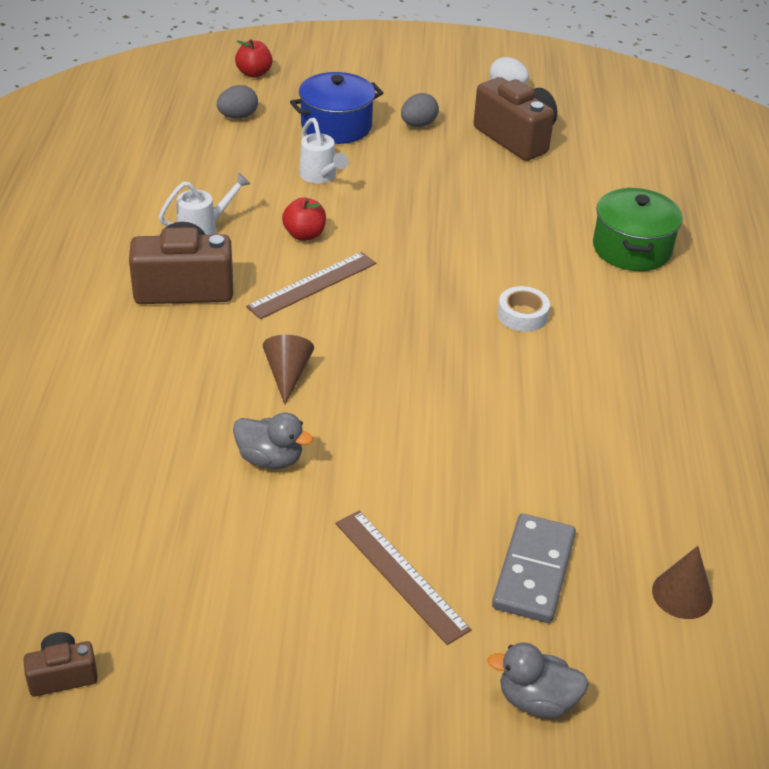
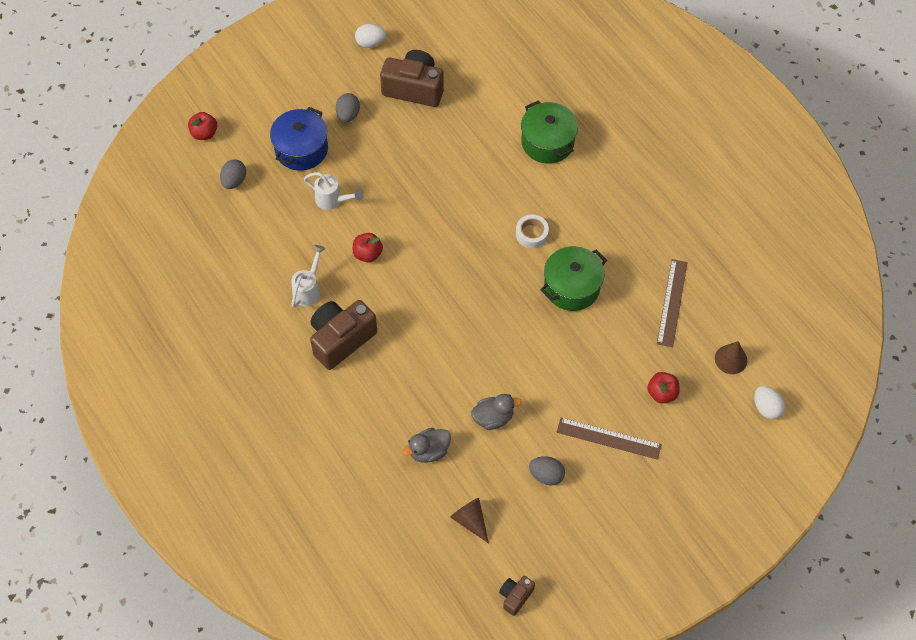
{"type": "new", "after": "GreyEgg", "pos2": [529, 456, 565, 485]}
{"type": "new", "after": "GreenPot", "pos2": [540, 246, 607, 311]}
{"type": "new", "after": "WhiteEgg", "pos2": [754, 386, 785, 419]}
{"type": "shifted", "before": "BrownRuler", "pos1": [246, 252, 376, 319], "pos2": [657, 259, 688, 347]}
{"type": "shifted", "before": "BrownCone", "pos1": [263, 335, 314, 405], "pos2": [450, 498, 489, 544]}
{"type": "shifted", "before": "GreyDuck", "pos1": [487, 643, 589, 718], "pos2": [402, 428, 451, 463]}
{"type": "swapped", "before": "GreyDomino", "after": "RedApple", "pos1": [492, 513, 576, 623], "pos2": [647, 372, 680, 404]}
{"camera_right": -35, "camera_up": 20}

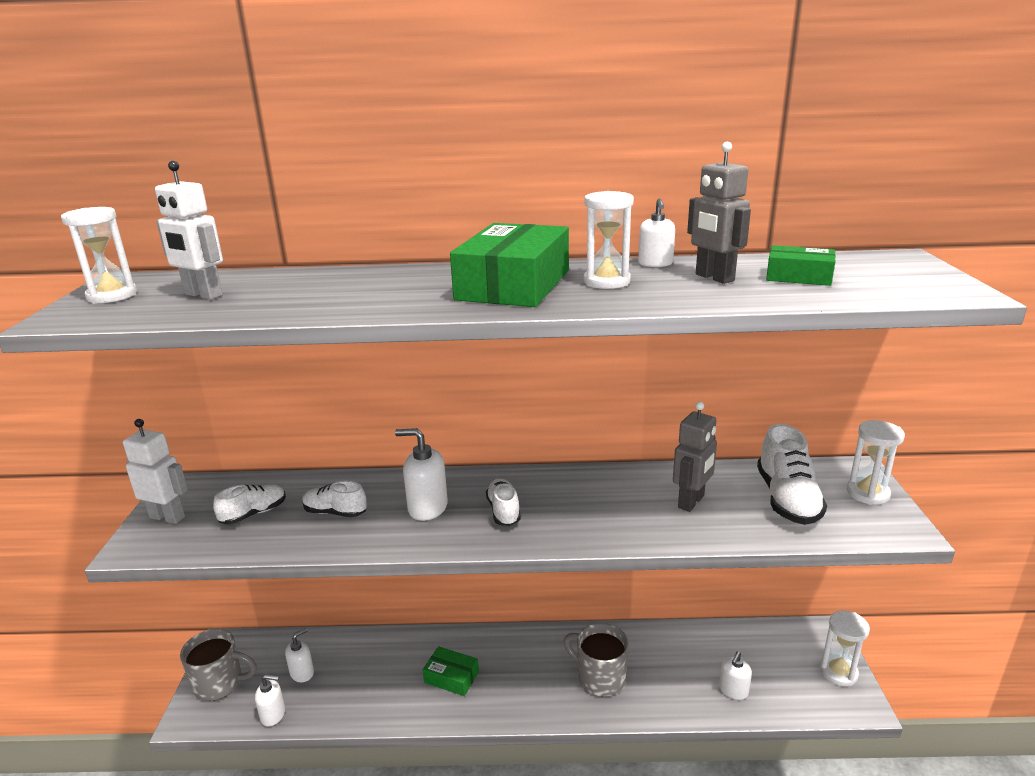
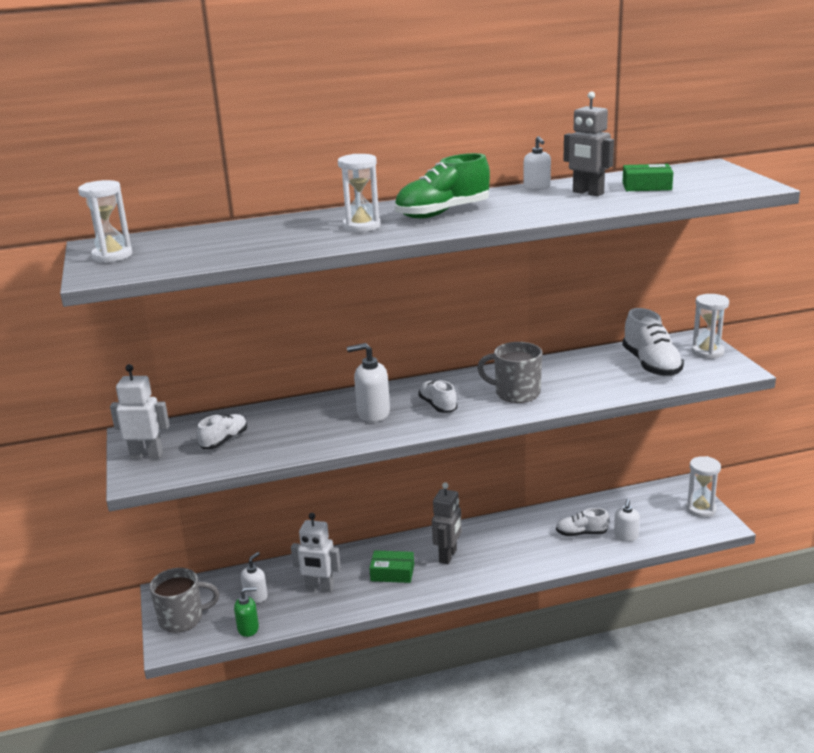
{"type": "shifted", "before": "WhiteRobot", "pos1": [155, 161, 223, 300], "pos2": [291, 513, 341, 592]}
{"type": "shifted", "before": "WhiteShoe", "pos1": [302, 481, 367, 517], "pos2": [556, 508, 609, 536]}
{"type": "shifted", "before": "GreyMug", "pos1": [564, 623, 629, 696], "pos2": [477, 342, 543, 403]}
{"type": "shifted", "before": "WhiteHourglass", "pos1": [584, 191, 634, 289], "pos2": [338, 154, 381, 232]}
{"type": "shifted", "before": "GreyRobot", "pos1": [673, 401, 717, 512], "pos2": [432, 482, 462, 564]}
{"type": "swapped", "before": "GreenBox", "after": "GreenShoe", "pos1": [450, 223, 569, 307], "pos2": [395, 153, 490, 219]}
{"type": "repainted", "before": "WhiteSoapDispenser", "after": "GreenSoapDispenser", "pos1": [255, 674, 285, 727], "pos2": [234, 587, 259, 637]}
{"camera_right": -15, "camera_up": 0}

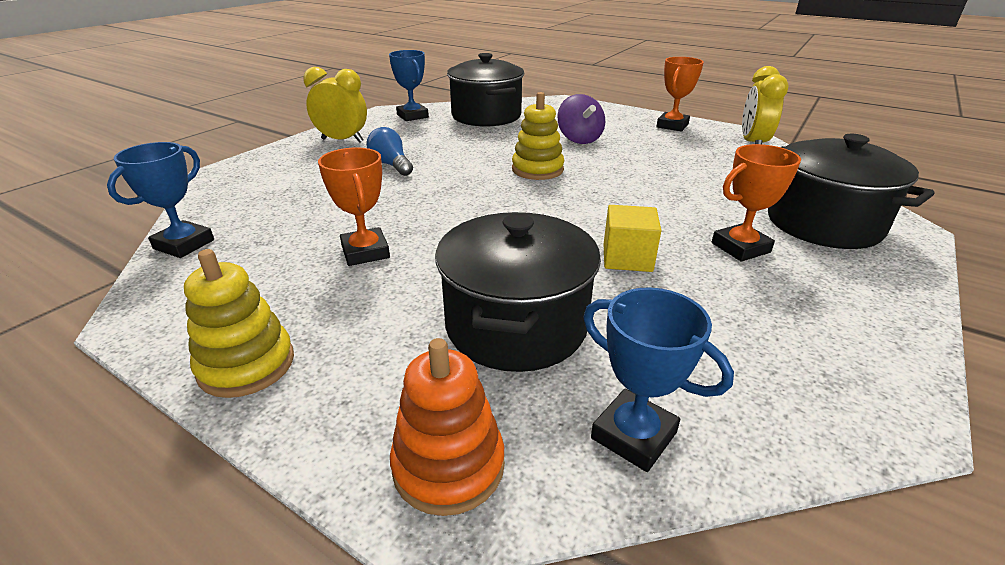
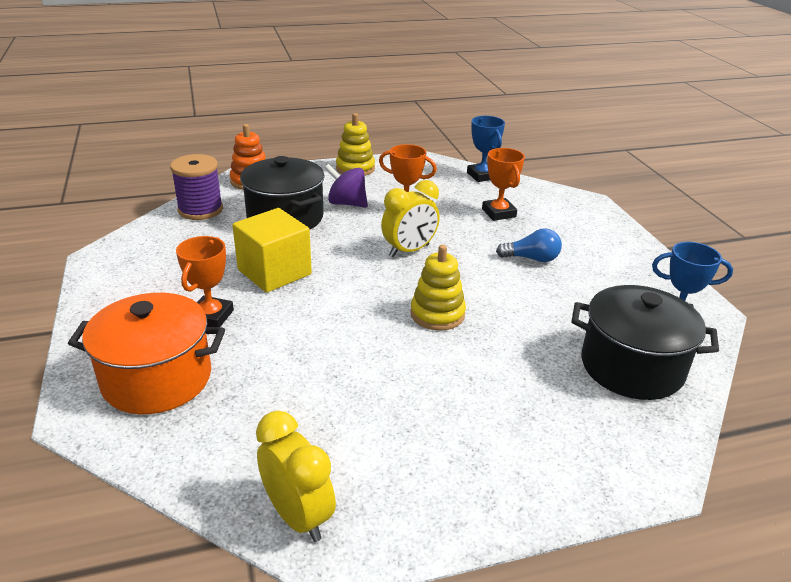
{"type": "shifted", "before": "YellowClock", "pos1": [303, 67, 367, 143], "pos2": [381, 180, 440, 257]}
{"type": "shifted", "before": "PurpleSpinningTop", "pos1": [557, 94, 605, 144], "pos2": [325, 164, 368, 208]}
{"type": "shifted", "before": "OrangeTrophy", "pos1": [656, 57, 704, 132], "pos2": [482, 148, 525, 221]}
{"type": "swapped", "before": "BlueTrophy", "after": "PurpleSpool", "pos1": [583, 287, 734, 472], "pos2": [170, 154, 223, 220]}
{"type": "repainted", "before": "BlackPot", "after": "OrangePot", "pos1": [768, 134, 935, 249], "pos2": [68, 293, 225, 414]}
{"type": "scaled", "before": "YellowCube", "pos1": [604, 205, 661, 272], "pos2": [232, 208, 312, 293], "scale": 1.58}
{"camera_right": 130, "camera_up": 0}

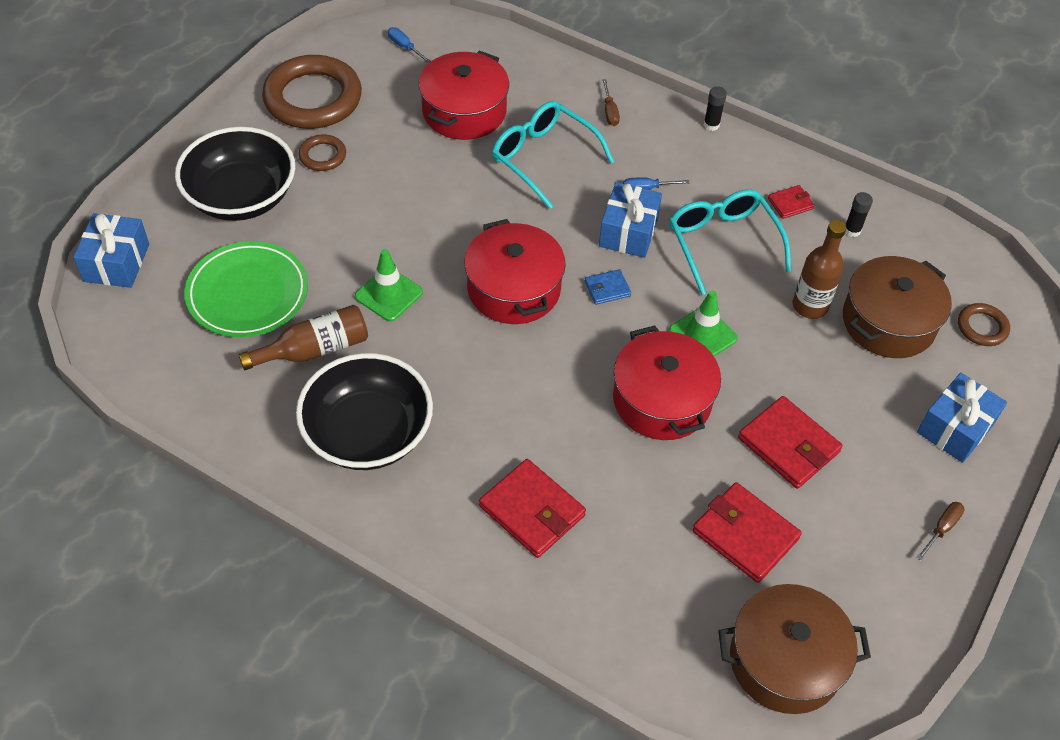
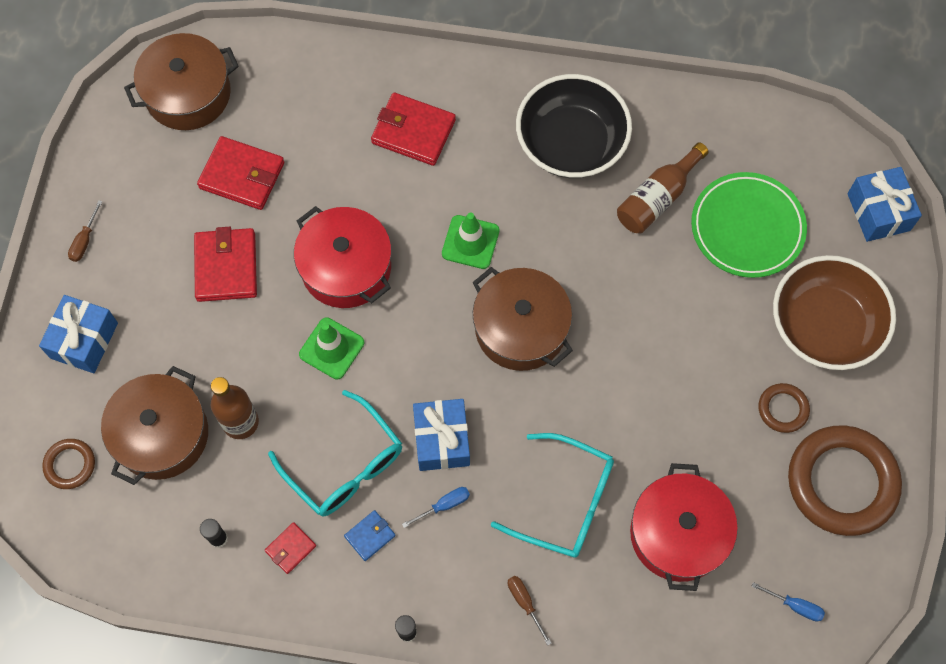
{"type": "shifted", "before": "GreenTrafficCone", "pos1": [355, 249, 423, 321], "pos2": [442, 213, 499, 269]}
{"type": "shifted", "before": "BlueWallet", "pos1": [585, 269, 631, 305], "pos2": [344, 510, 396, 561]}
{"type": "repainted", "before": "BlackBowl", "after": "BrownBowl", "pos1": [175, 127, 295, 221], "pos2": [773, 255, 896, 370]}
{"type": "repainted", "before": "RedPot", "after": "BrownPot", "pos1": [464, 219, 566, 324], "pos2": [473, 267, 573, 371]}
{"type": "rotated", "before": "RedWallet", "pos1": [738, 396, 843, 489], "pos2": [194, 227, 257, 302], "turn": 60}
{"camera_right": 160, "camera_up": 15}

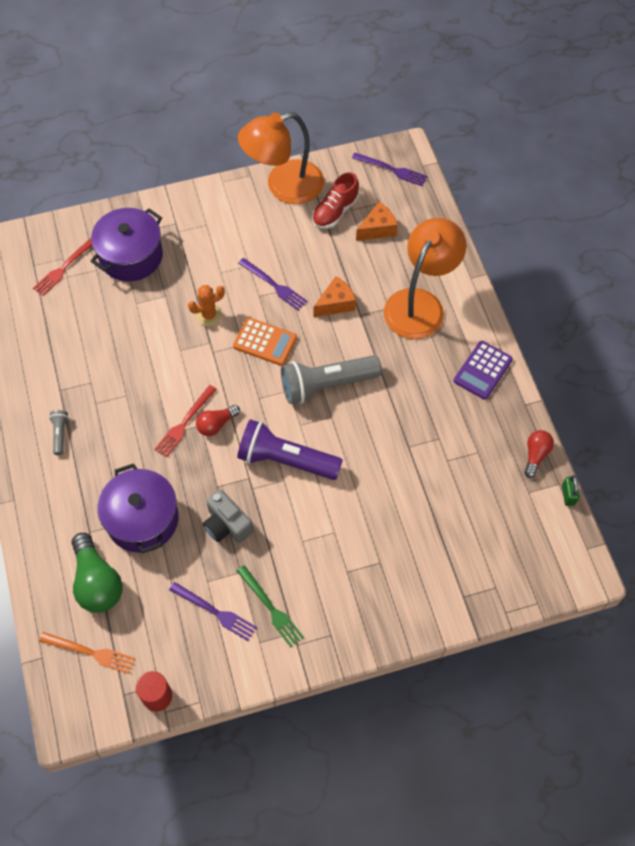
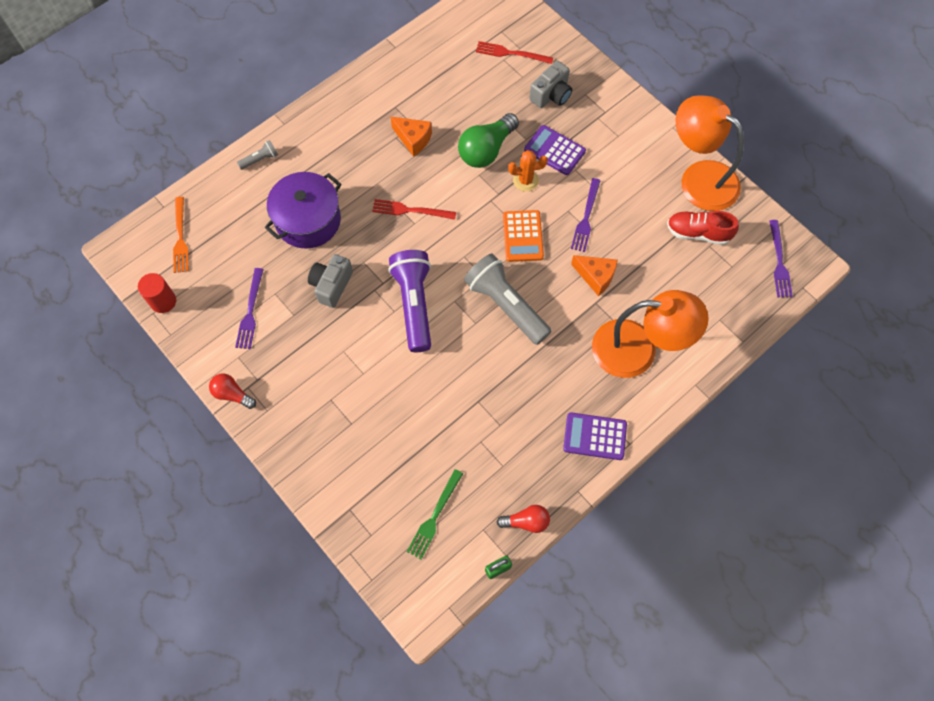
{"type": "new", "after": "PurpleCalculator", "pos2": [524, 125, 586, 175]}
{"type": "shifted", "before": "GreyFlashlight", "pos1": [49, 410, 69, 455], "pos2": [237, 140, 278, 170]}
{"type": "shifted", "before": "GreenLightBulb", "pos1": [72, 533, 123, 613], "pos2": [458, 113, 519, 168]}
{"type": "shifted", "before": "RedLightBulb", "pos1": [196, 405, 240, 436], "pos2": [209, 373, 256, 409]}
{"type": "shifted", "before": "GreenFork", "pos1": [237, 565, 304, 647], "pos2": [407, 469, 463, 559]}
{"type": "shifted", "before": "OrangeCheese", "pos1": [356, 202, 398, 241], "pos2": [391, 117, 432, 157]}
{"type": "swapped", "before": "PurplePot", "after": "GreyCamera", "pos1": [91, 208, 163, 281], "pos2": [529, 61, 572, 108]}
{"type": "rotated", "before": "OrangeCactus", "pos1": [188, 285, 225, 326], "pos2": [508, 150, 548, 192], "turn": -45}
{"camera_right": 65, "camera_up": 5}

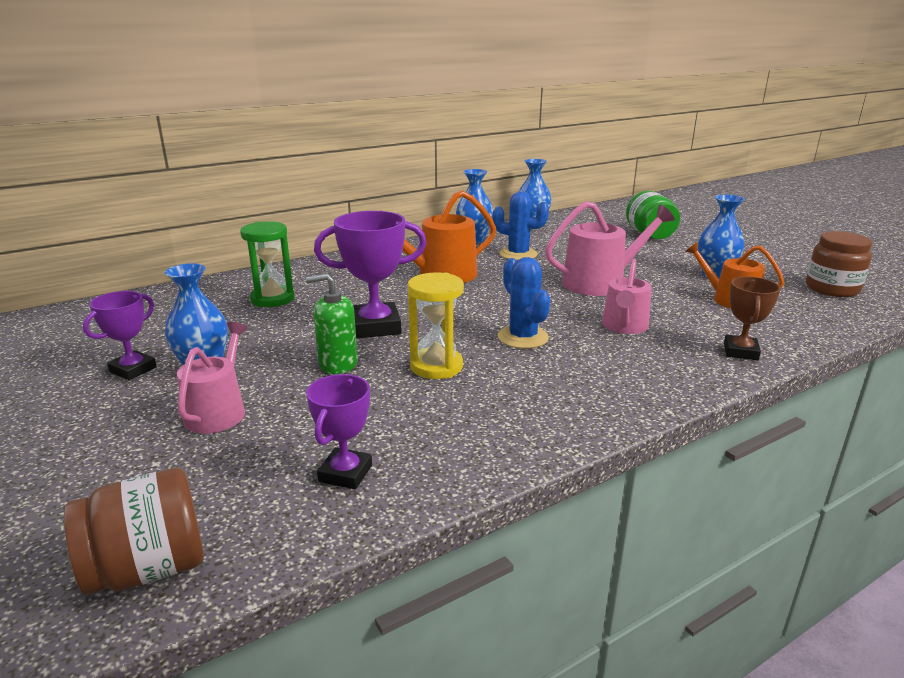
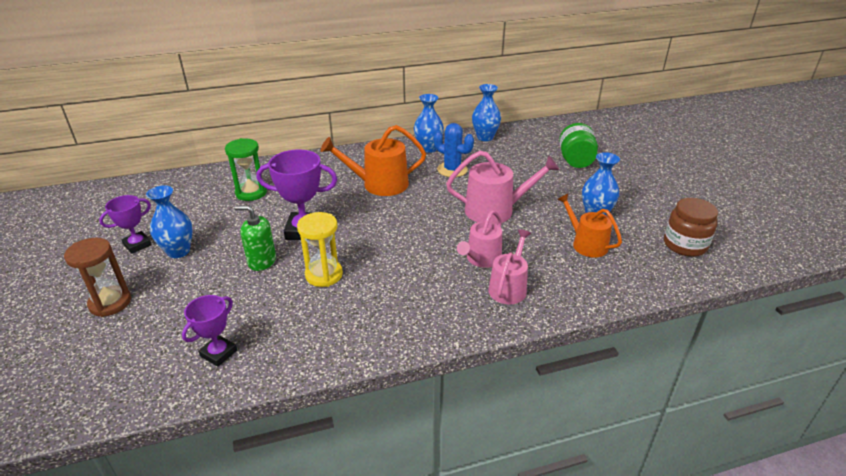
{"type": "gone", "before": "BrownJar", "pos1": [64, 468, 204, 594]}
{"type": "gone", "before": "BlueCactus", "pos1": [498, 257, 550, 349]}
{"type": "gone", "before": "BrownTrophy", "pos1": [724, 277, 781, 360]}
{"type": "new", "after": "BrownHourglass", "pos2": [64, 238, 131, 317]}
{"type": "shifted", "before": "PinkWateringCan", "pos1": [177, 322, 248, 434], "pos2": [489, 229, 531, 304]}
{"camera_right": 15, "camera_up": 10}

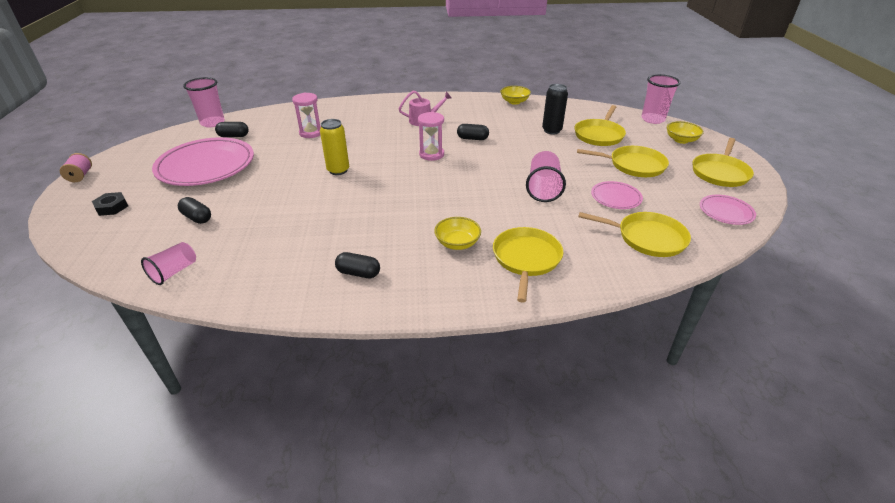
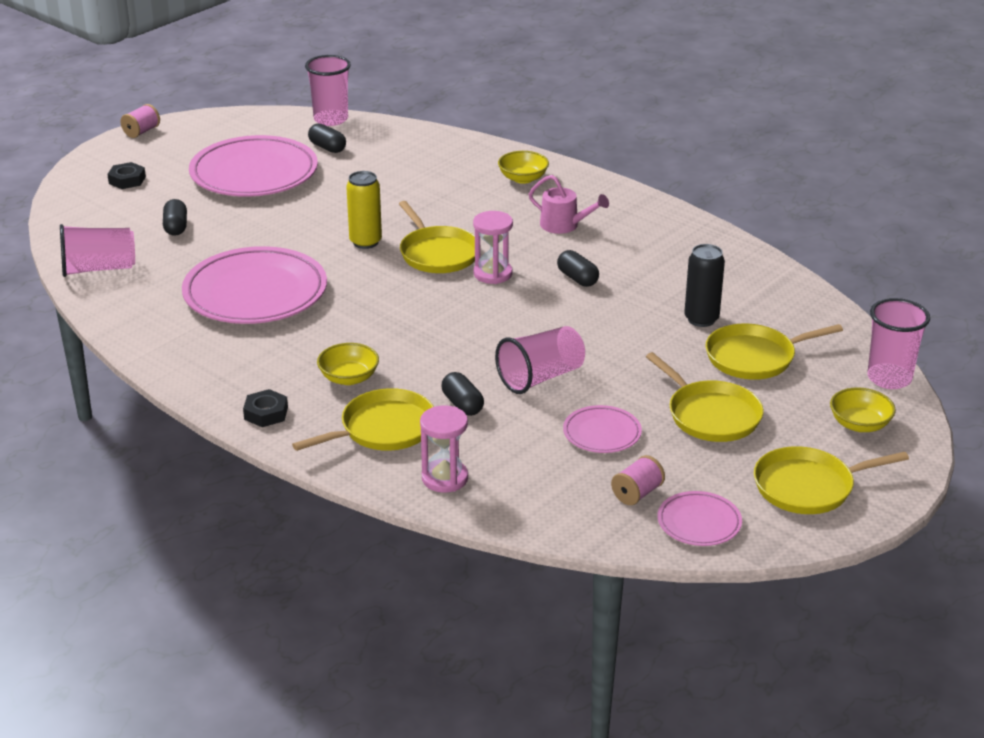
{"type": "new", "after": "PinkPlate", "pos2": [182, 246, 327, 324]}
{"type": "new", "after": "BlackNut", "pos2": [243, 389, 288, 427]}
{"type": "new", "after": "PinkSpool", "pos2": [611, 455, 665, 505]}
{"type": "shifted", "before": "PinkHourglass", "pos1": [292, 93, 321, 138], "pos2": [420, 405, 468, 493]}
{"type": "shifted", "before": "BlackCapsule", "pos1": [335, 252, 380, 278], "pos2": [442, 372, 484, 416]}
{"type": "shifted", "before": "YellowBowl", "pos1": [500, 86, 531, 105], "pos2": [498, 151, 549, 184]}
{"type": "shifted", "before": "YellowPan", "pos1": [578, 212, 691, 257], "pos2": [399, 201, 475, 273]}
{"type": "scaled", "before": "PinkCup", "pos1": [141, 242, 196, 285], "pos2": [60, 224, 135, 277], "scale": 1.51}
{"camera_right": 45, "camera_up": -5}

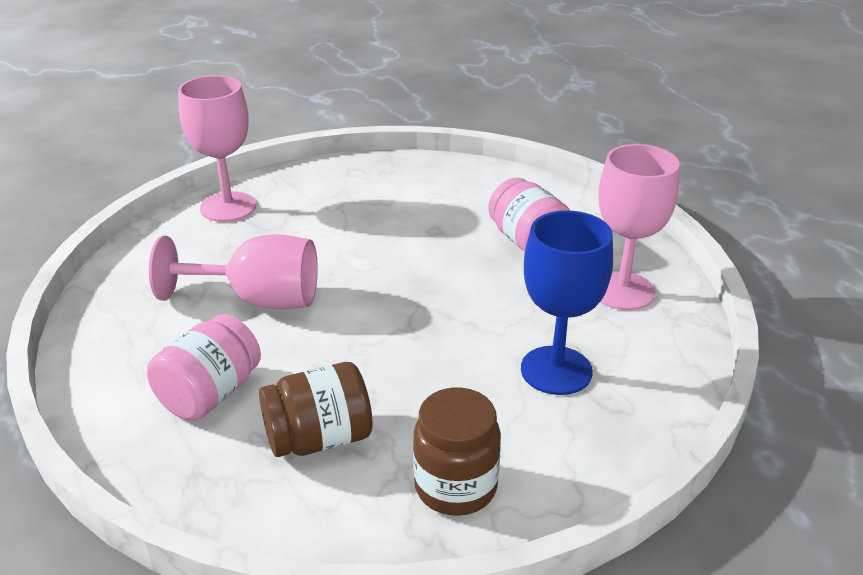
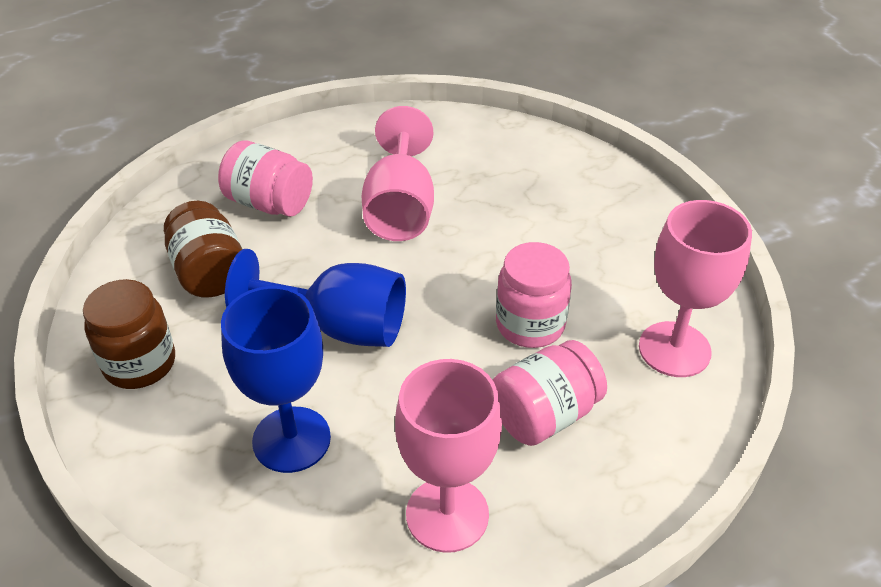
{"type": "new", "after": "BlueGoblet", "pos2": [225, 249, 406, 347]}
{"type": "new", "after": "PinkJar", "pos2": [496, 242, 572, 348]}
{"type": "shifted", "before": "PinkGoblet", "pos1": [178, 75, 256, 222], "pos2": [639, 200, 752, 377]}
{"camera_right": 85, "camera_up": 10}

